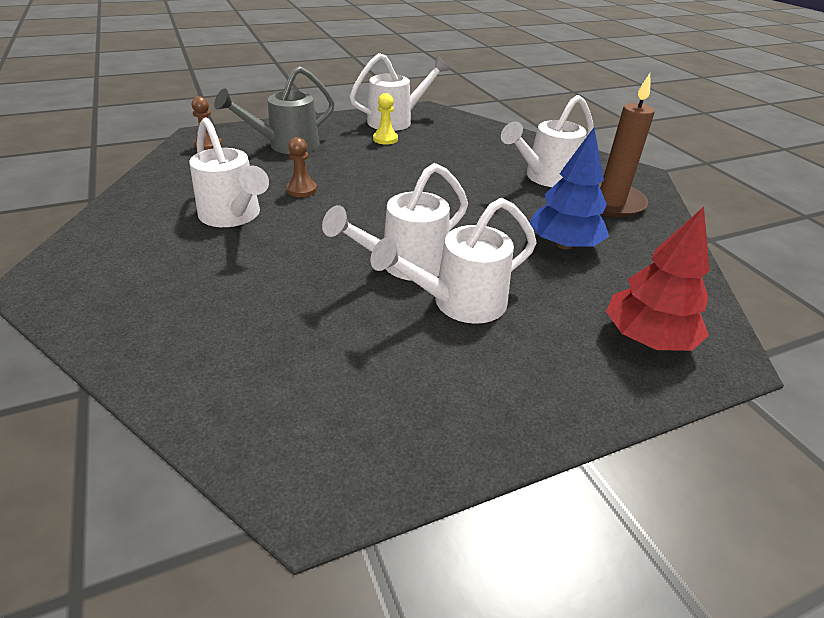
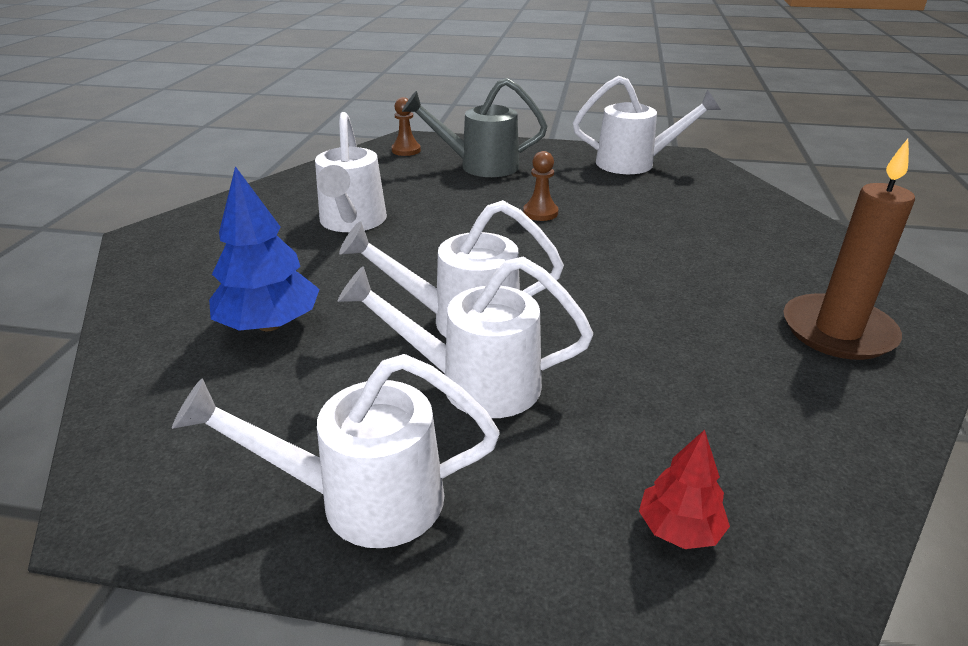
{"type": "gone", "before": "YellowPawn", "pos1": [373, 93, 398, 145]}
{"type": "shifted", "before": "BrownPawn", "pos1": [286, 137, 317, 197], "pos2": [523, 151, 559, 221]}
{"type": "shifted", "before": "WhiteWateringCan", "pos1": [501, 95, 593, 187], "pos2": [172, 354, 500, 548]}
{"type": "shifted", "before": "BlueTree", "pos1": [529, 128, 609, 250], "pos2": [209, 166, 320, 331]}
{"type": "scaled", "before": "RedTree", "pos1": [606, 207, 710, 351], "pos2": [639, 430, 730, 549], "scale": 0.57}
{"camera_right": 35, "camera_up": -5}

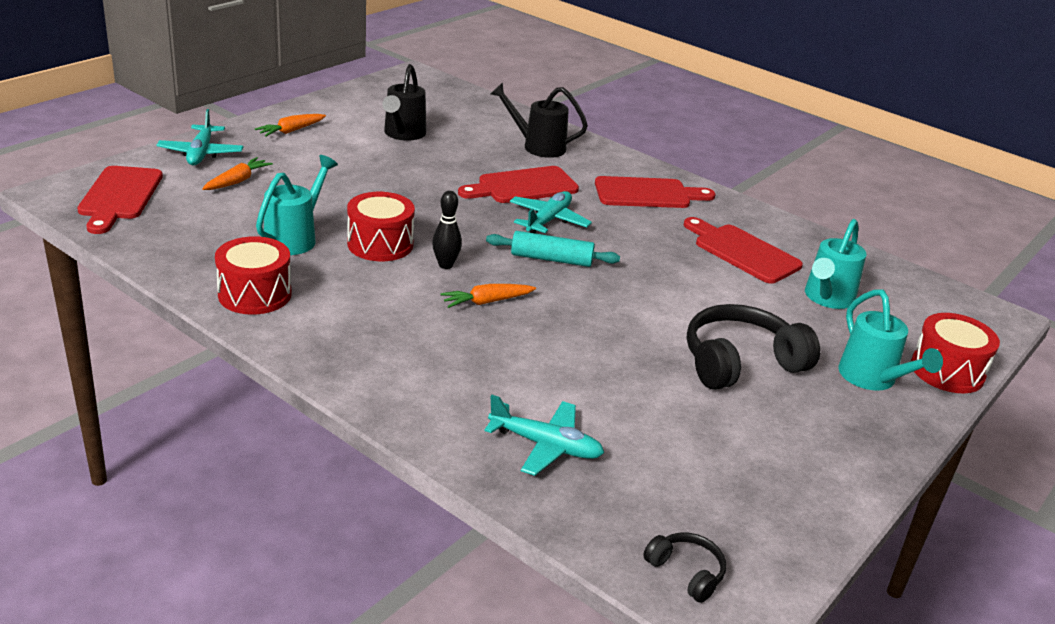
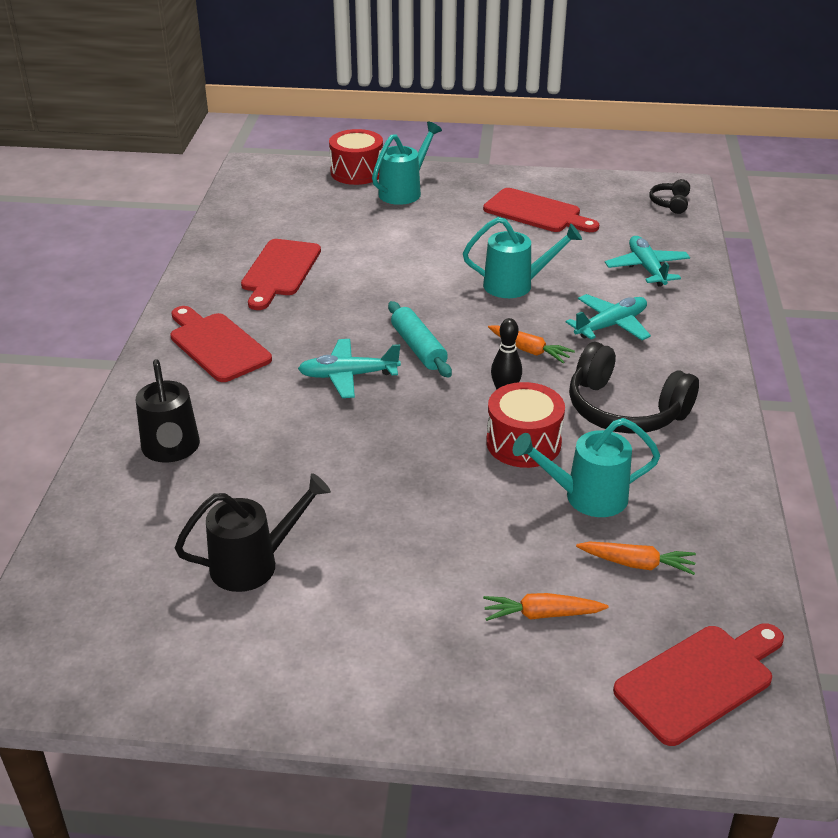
{"type": "gone", "before": "RedDrum", "pos1": [215, 236, 292, 315]}
{"type": "shifted", "before": "TurquoisePlane", "pos1": [156, 109, 243, 165], "pos2": [566, 294, 651, 340]}
{"type": "shifted", "before": "OrangeCarrot", "pos1": [255, 114, 326, 137], "pos2": [576, 542, 696, 575]}
{"type": "shifted", "before": "RedCuttingBoard", "pos1": [458, 166, 579, 203], "pos2": [483, 188, 599, 232]}
{"type": "shifted", "before": "BlackHeadphones", "pos1": [687, 304, 820, 390], "pos2": [569, 342, 699, 434]}
{"type": "shifted", "before": "TurquoiseWateringCan", "pos1": [805, 219, 866, 309], "pos2": [463, 217, 582, 298]}
{"camera_right": -120, "camera_up": 5}

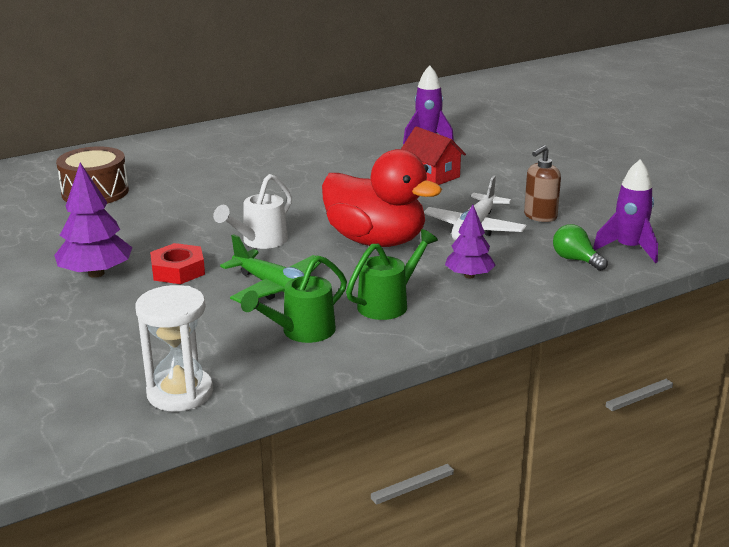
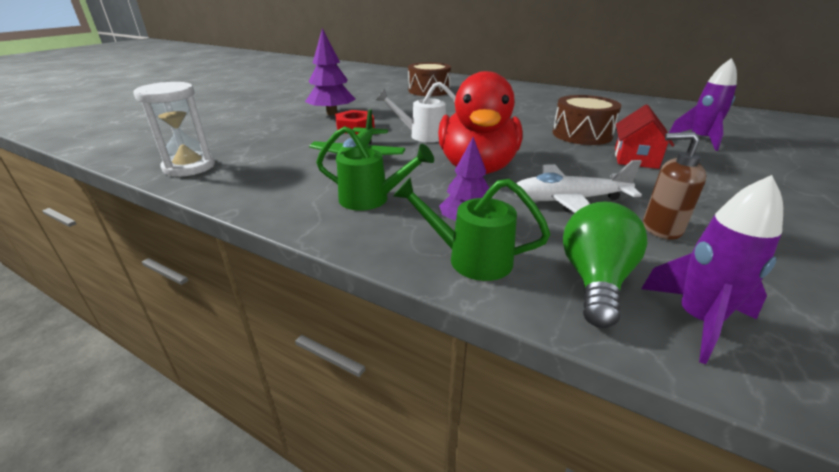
{"type": "new", "after": "BrownDrum", "pos2": [553, 95, 621, 145]}
{"type": "shifted", "before": "GreenWateringCan", "pos1": [241, 255, 347, 343], "pos2": [393, 177, 550, 281]}
{"type": "scaled", "before": "GreenLightBulb", "pos1": [553, 224, 608, 271], "pos2": [563, 201, 647, 328], "scale": 1.51}
{"camera_right": 60, "camera_up": 5}

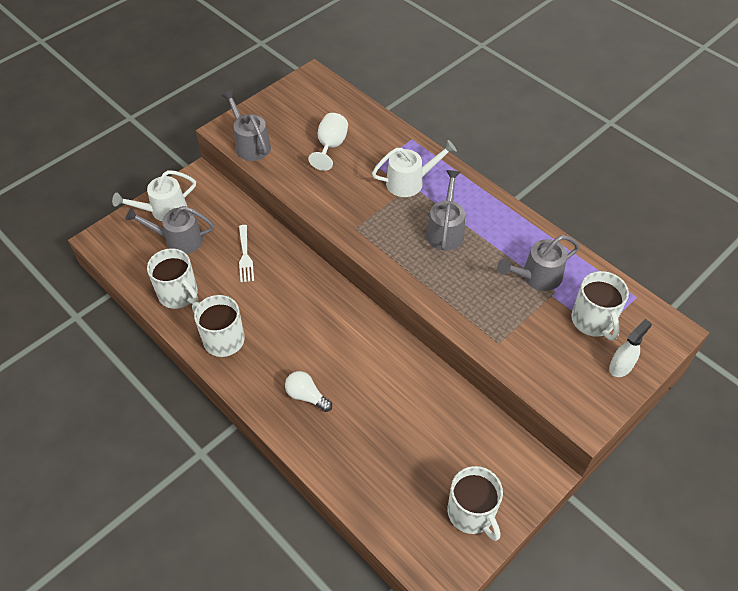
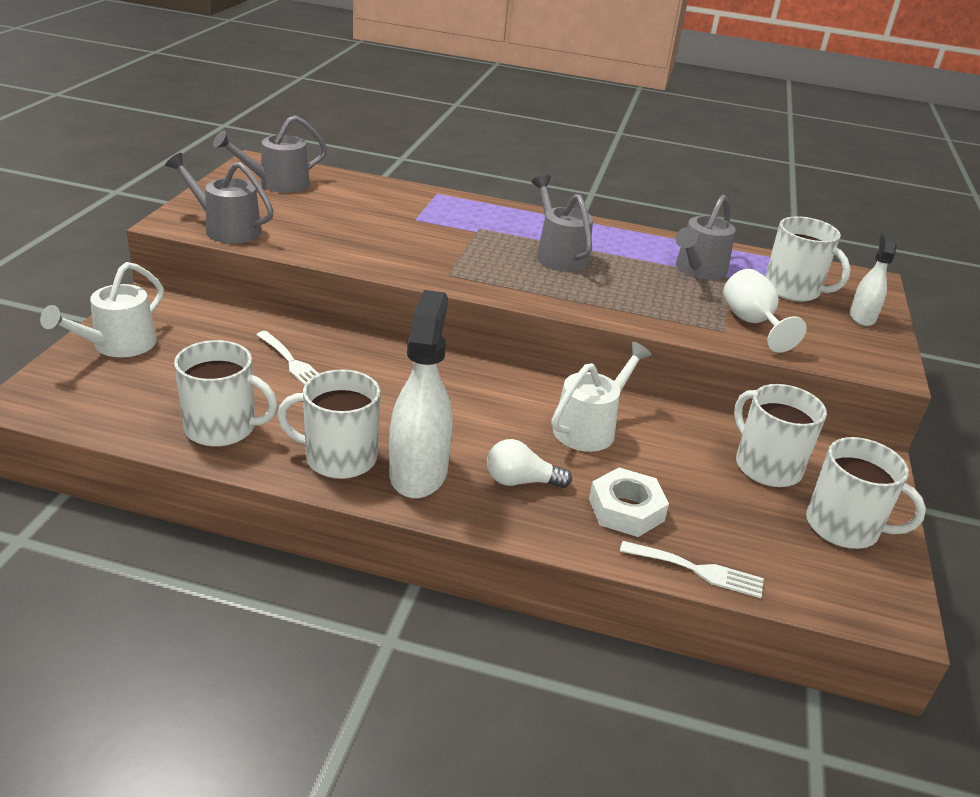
{"type": "new", "after": "WhiteSprayBottle", "pos2": [389, 290, 453, 499]}
{"type": "new", "after": "WhiteNut", "pos2": [589, 468, 669, 537]}
{"type": "new", "after": "WhiteFork", "pos2": [620, 541, 764, 598]}
{"type": "new", "after": "WhiteMug", "pos2": [734, 384, 827, 487]}
{"type": "shifted", "before": "GreyWateringCan", "pos1": [125, 206, 215, 254], "pos2": [213, 115, 327, 193]}
{"type": "shifted", "before": "WhiteGoblet", "pos1": [308, 113, 348, 171], "pos2": [723, 269, 807, 353]}
{"type": "shifted", "before": "WhiteWateringCan", "pos1": [372, 140, 457, 197], "pos2": [551, 342, 652, 452]}
{"camera_right": -35, "camera_up": -20}

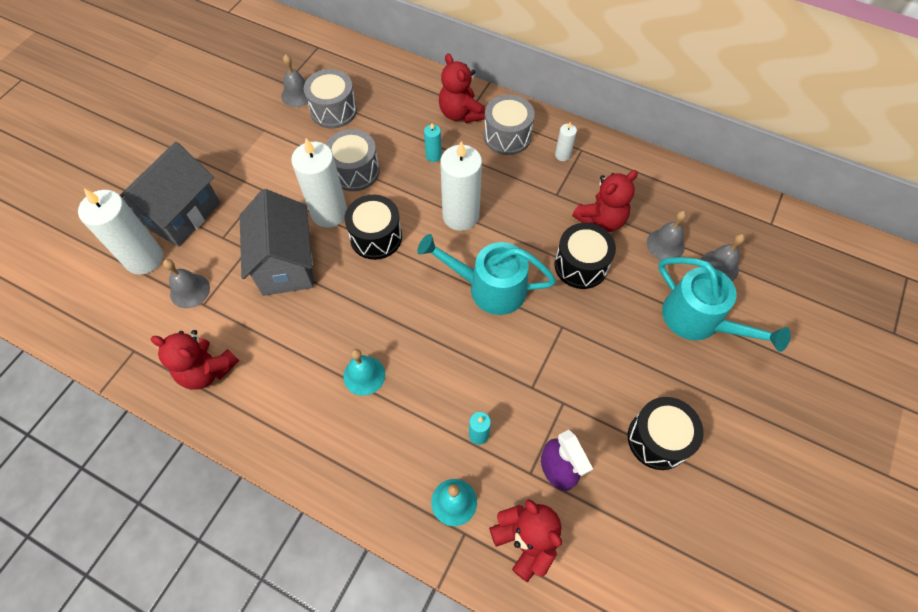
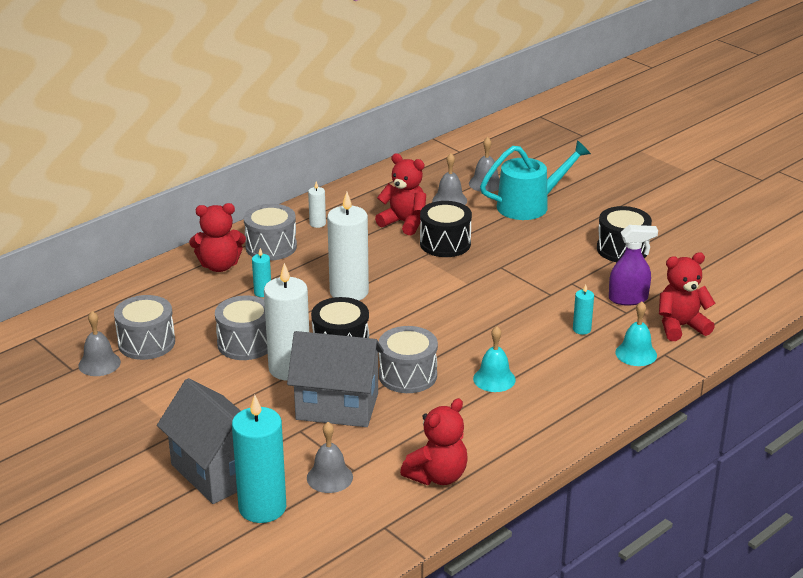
{"type": "gone", "before": "TurquoiseWateringCan", "pos1": [417, 234, 556, 315]}
{"type": "new", "after": "GreyDrum", "pos2": [379, 326, 438, 393]}
{"type": "repainted", "before": "WhiteCandle", "after": "TurquoiseCandle", "pos1": [78, 188, 163, 275], "pos2": [232, 395, 286, 523]}
{"type": "rotated", "before": "RedTeddyBear", "pos1": [572, 170, 638, 232], "pos2": [375, 153, 426, 235], "turn": -45}
{"camera_right": -70, "camera_up": -30}

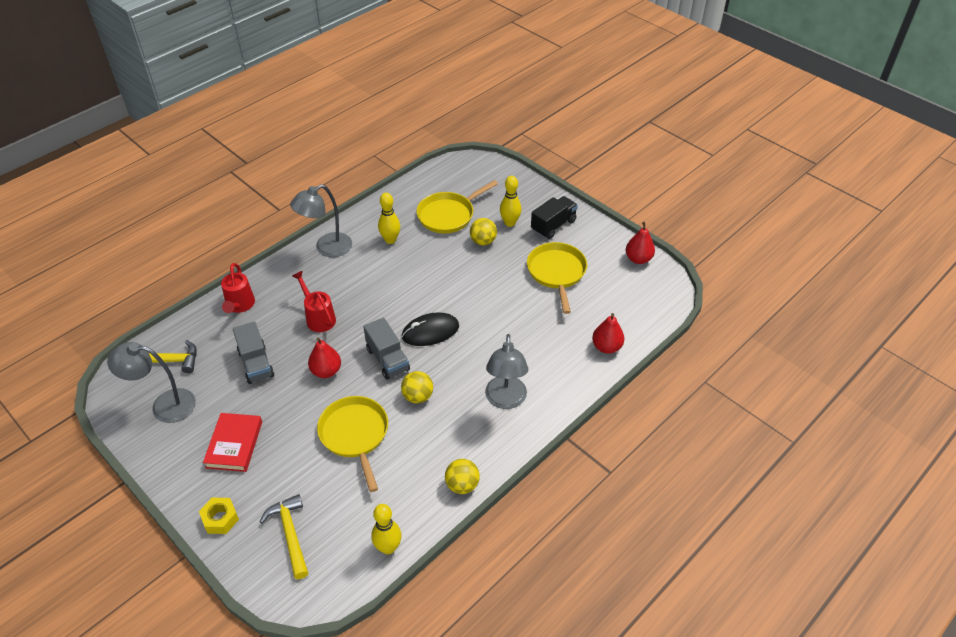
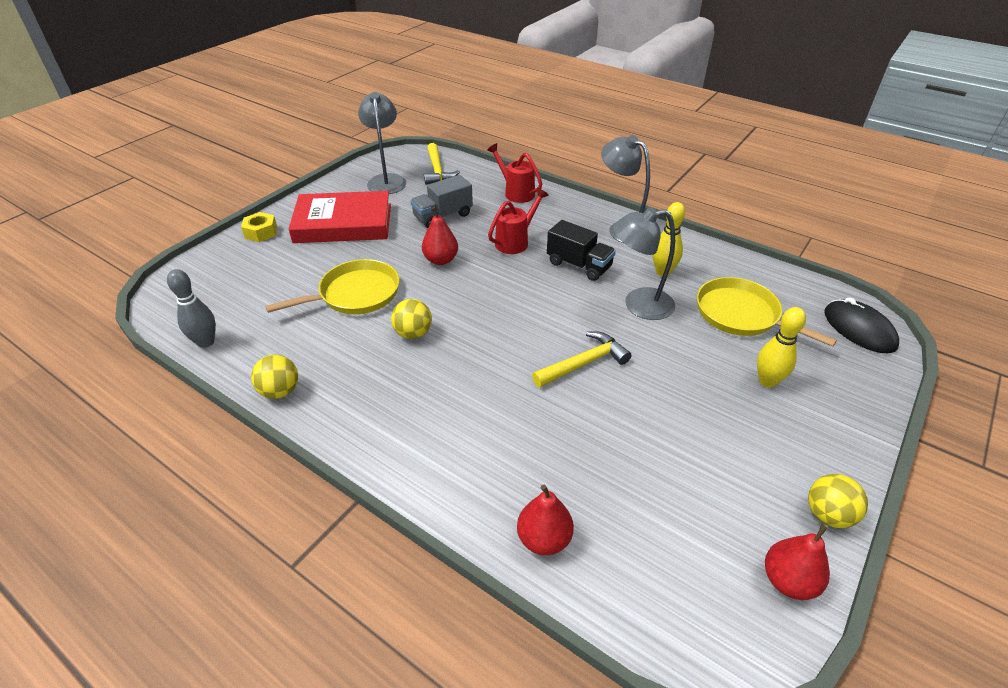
{"type": "gone", "before": "GreyTruck", "pos1": [363, 318, 410, 380]}
{"type": "gone", "before": "YellowPan", "pos1": [527, 242, 587, 314]}
{"type": "shifted", "before": "YellowHammer", "pos1": [260, 494, 308, 579], "pos2": [532, 331, 631, 388]}
{"type": "shifted", "before": "BlackMouse", "pos1": [402, 313, 459, 346], "pos2": [824, 297, 899, 353]}
{"type": "shifted", "before": "YellowBall", "pos1": [470, 218, 497, 245], "pos2": [808, 474, 868, 528]}
{"type": "shifted", "before": "GreyLamp", "pos1": [485, 334, 528, 409], "pos2": [613, 208, 675, 320]}
{"type": "shifted", "before": "BlackTruck", "pos1": [531, 196, 578, 239], "pos2": [547, 220, 616, 281]}
{"type": "repainted", "before": "YellowBowlingPin", "after": "GreyBowlingPin", "pos1": [371, 504, 402, 554], "pos2": [167, 269, 216, 348]}
{"type": "rotated", "before": "RedWateringCan", "pos1": [221, 263, 255, 313], "pos2": [487, 143, 542, 203], "turn": 60}
{"type": "scaled", "before": "RedBook", "pos1": [203, 413, 262, 472], "pos2": [288, 191, 391, 243], "scale": 1.59}
{"camera_right": 80, "camera_up": -5}

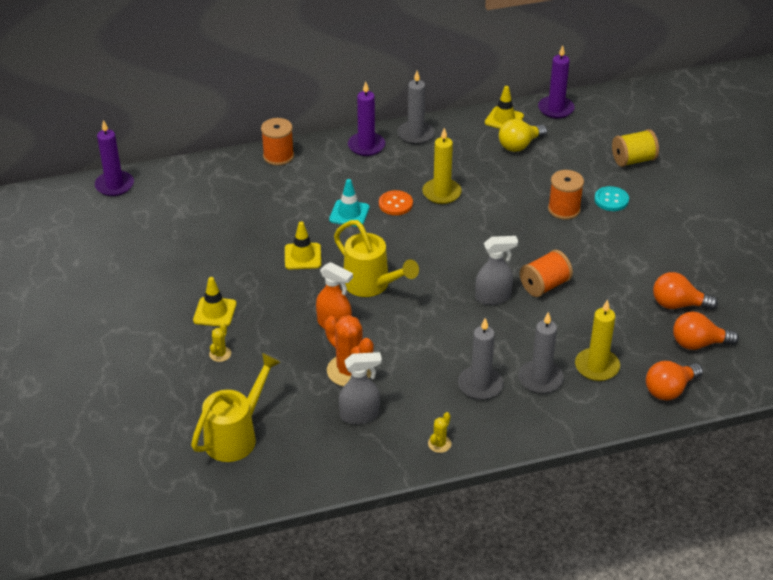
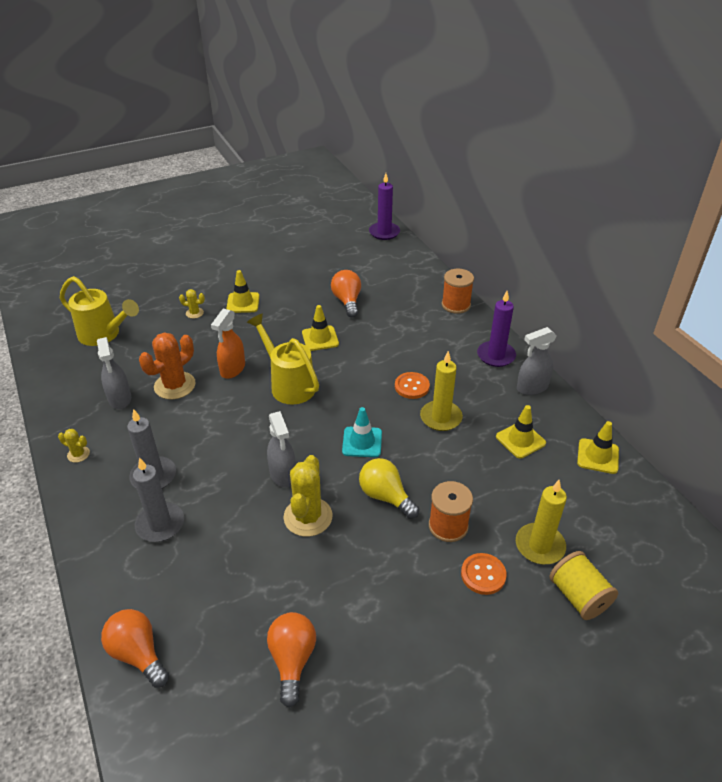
{"type": "gone", "before": "PurpleCandle", "pos1": [538, 45, 575, 119]}
{"type": "new", "after": "YellowTrafficCone", "pos2": [496, 405, 546, 458]}
{"type": "shifted", "before": "TurquoiseTrafficCone", "pos1": [329, 179, 370, 227], "pos2": [342, 407, 382, 457]}
{"type": "shifted", "before": "YellowLightBulb", "pos1": [499, 119, 547, 152], "pos2": [359, 458, 419, 519]}
{"type": "shifted", "before": "YellowCandle", "pos1": [575, 299, 620, 381], "pos2": [516, 480, 567, 564]}
{"type": "shifted", "before": "OrangeLightBulb", "pos1": [673, 312, 739, 350], "pos2": [331, 270, 361, 318]}
{"type": "swapped", "before": "GreyCandle", "after": "GreySprayBottle", "pos1": [397, 71, 435, 145], "pos2": [517, 327, 557, 395]}
{"type": "swapped", "before": "OrangeSpool", "after": "YellowCactus", "pos1": [520, 250, 573, 297], "pos2": [283, 455, 333, 537]}
{"type": "repainted", "before": "TurquoiseButton", "after": "OrangeButton", "pos1": [594, 186, 629, 211], "pos2": [461, 553, 507, 595]}
{"type": "rotated", "before": "YellowWateringCan", "pos1": [334, 220, 419, 297], "pos2": [247, 314, 319, 405], "turn": 105}
{"camera_right": 80, "camera_up": 0}

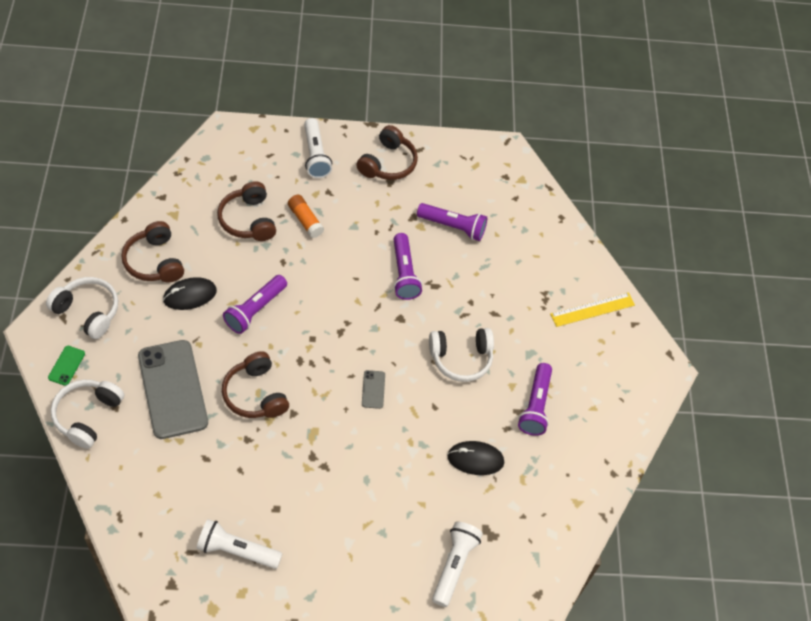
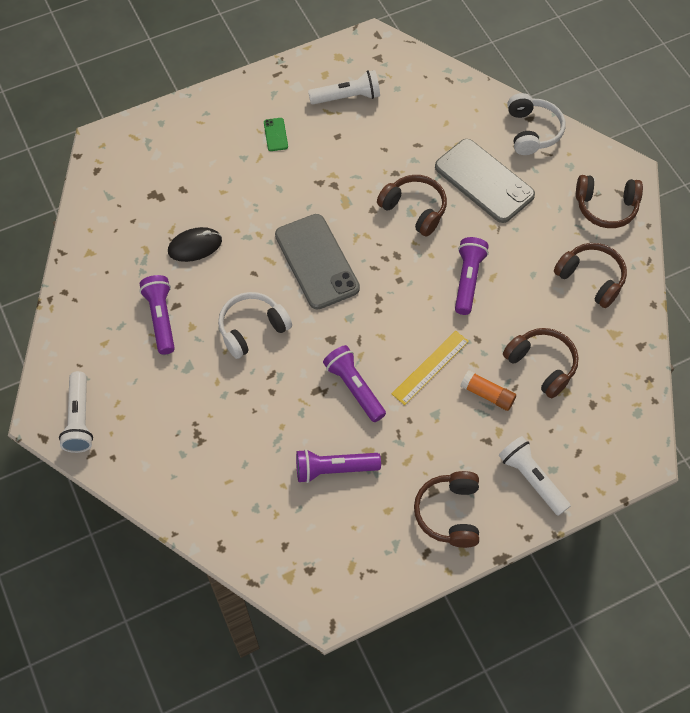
{"type": "gone", "before": "BlackMouse", "pos1": [163, 277, 217, 310]}
{"type": "shifted", "before": "GreenPhone", "pos1": [48, 346, 85, 386], "pos2": [264, 118, 288, 151]}
{"type": "shifted", "before": "WhiteFlashlight", "pos1": [432, 522, 483, 607], "pos2": [59, 371, 93, 453]}
{"type": "shifted", "before": "YellowRuler", "pos1": [550, 292, 635, 327], "pos2": [392, 331, 469, 405]}
{"type": "repainted", "before": "WhiteHeadphones", "after": "BrownHeadphones", "pos1": [46, 277, 118, 339], "pos2": [576, 175, 643, 228]}
{"type": "scaled", "before": "GreyPhone", "pos1": [362, 370, 385, 409], "pos2": [275, 214, 360, 309], "scale": 2.47}
{"camera_right": 160, "camera_up": 5}

